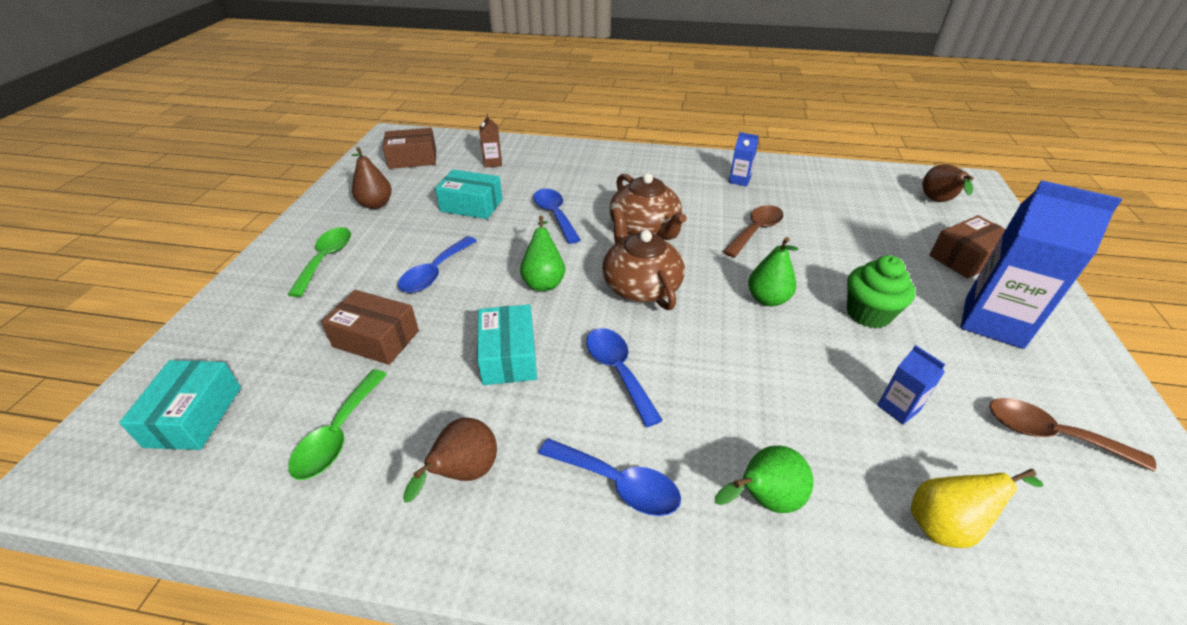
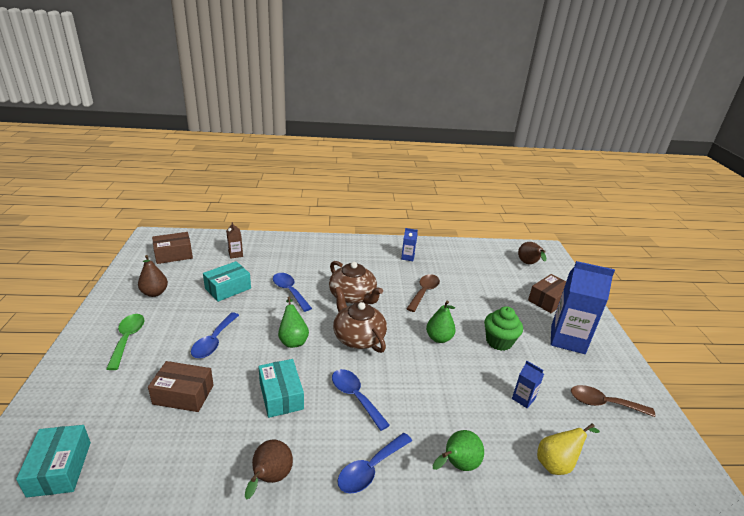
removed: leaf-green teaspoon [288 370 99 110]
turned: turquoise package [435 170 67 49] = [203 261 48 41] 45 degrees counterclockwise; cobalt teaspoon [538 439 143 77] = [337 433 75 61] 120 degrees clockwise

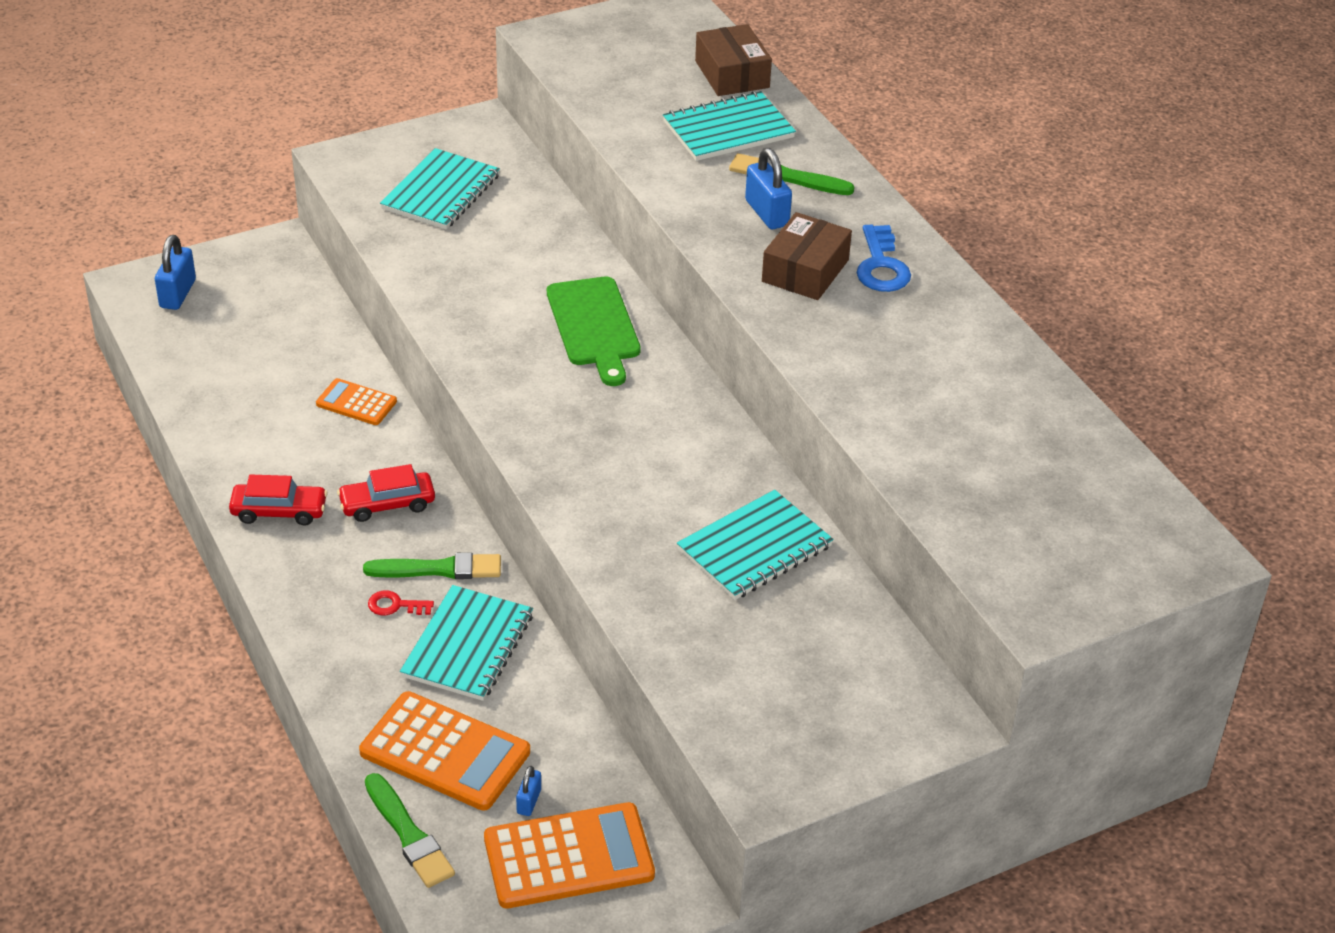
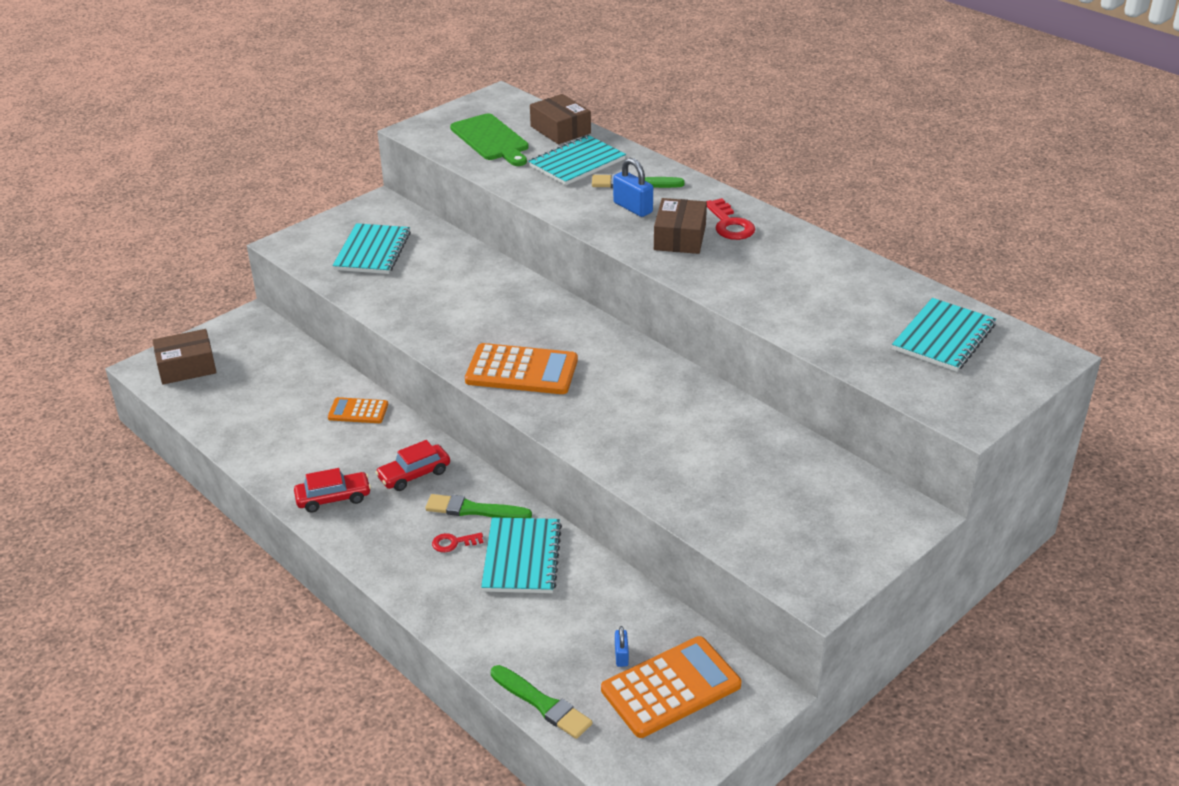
moved: leaf-green bread board [547 277 94 109] to [450 114 79 52]; turquoise exercise book [677 490 157 110] to [892 298 104 74]; bright orange adding machine [359 691 171 120] to [465 343 113 51]
replaced: cobalt lock [155 235 41 75] to brown package [152 329 65 56]
recoloured: cobalt door key [856 225 55 67] to crimson door key [706 198 49 42]
turned: leaf-green brush [363 552 138 27] = [425 494 107 24] 150 degrees counterclockwise

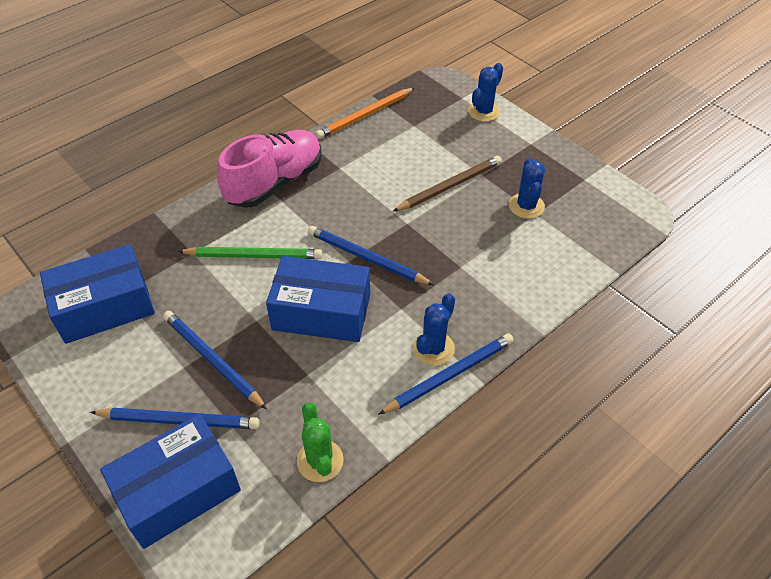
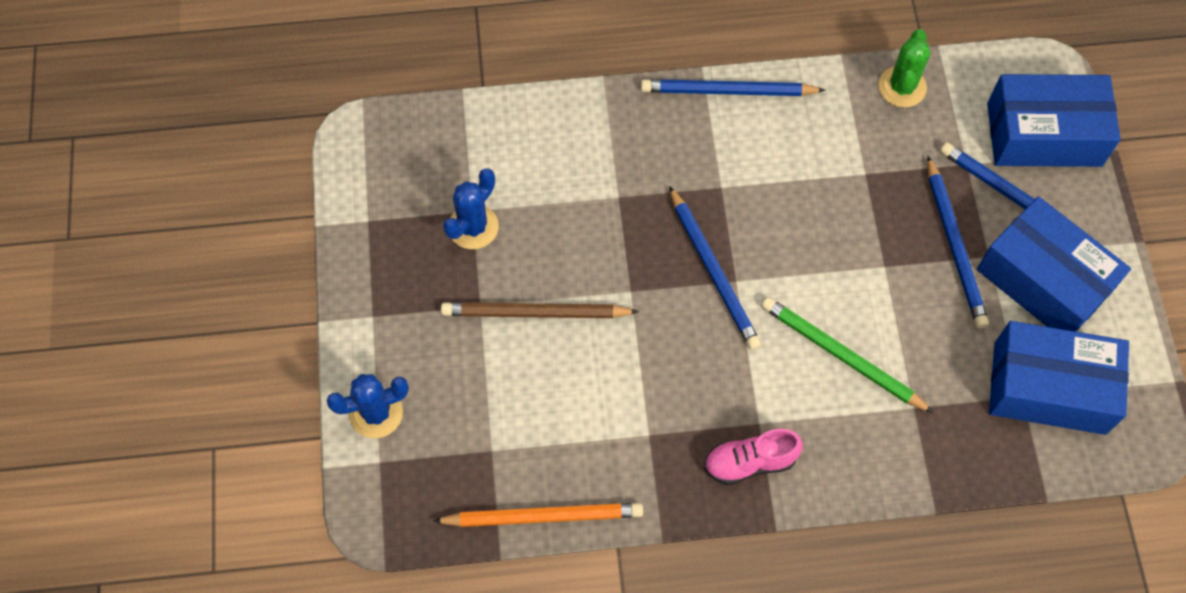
removed: cobalt prickly plant [413 293 42 73]
moved: cobalt package [266 256 104 86] to [977 196 154 136]
resized: rosy shoe [217 130 104 78] = [704 429 99 56] x0.53

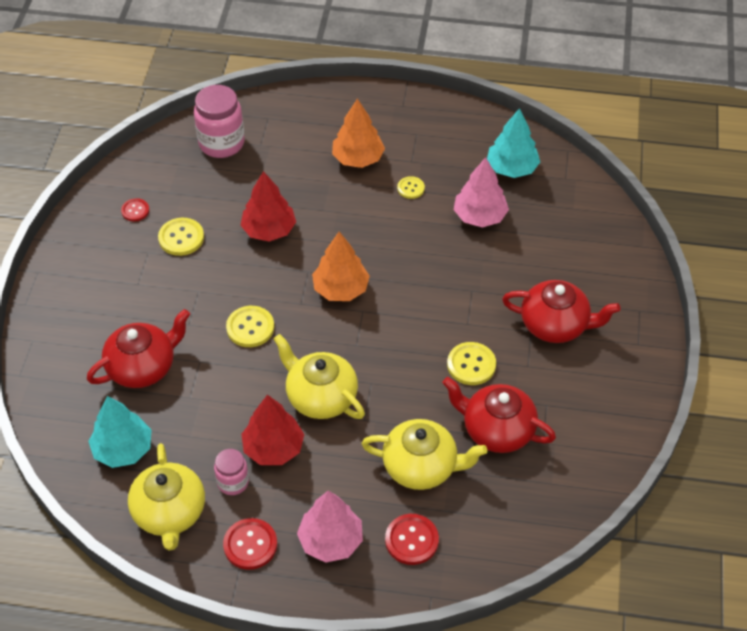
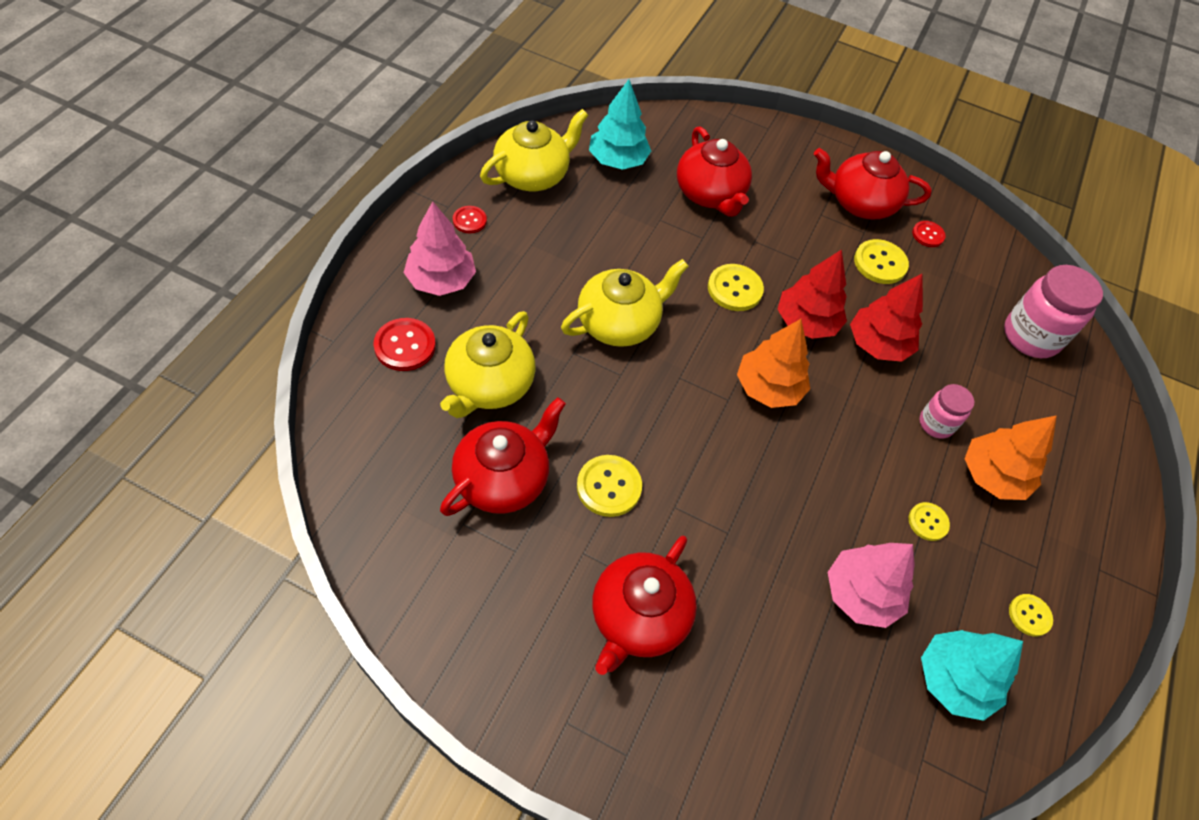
added: crimson china teapot [814 148 118 71]; yellow sewing button [1009 594 44 43]
moved: crimson tree [241 395 63 70] to [778 249 69 90]; rosy preserve jar [214 449 35 46] to [919 384 55 55]
turned: yellow china teapot [128 443 77 108] = [480 109 108 82] 135 degrees clockwise
resized: crimson sewing button [223 518 54 52] = [453 206 34 27] x0.62

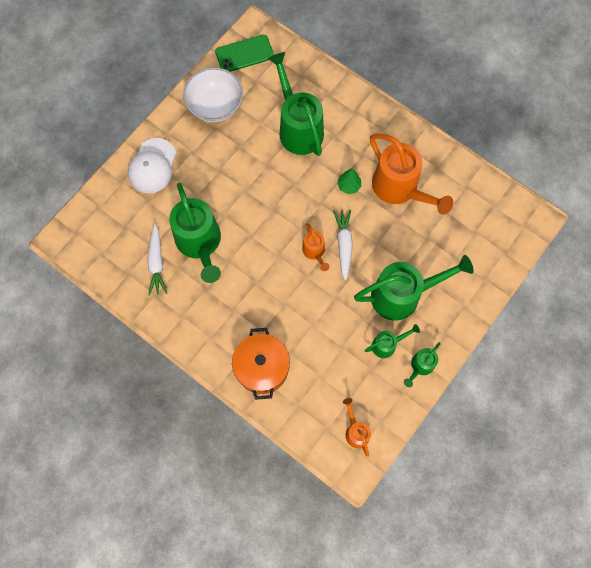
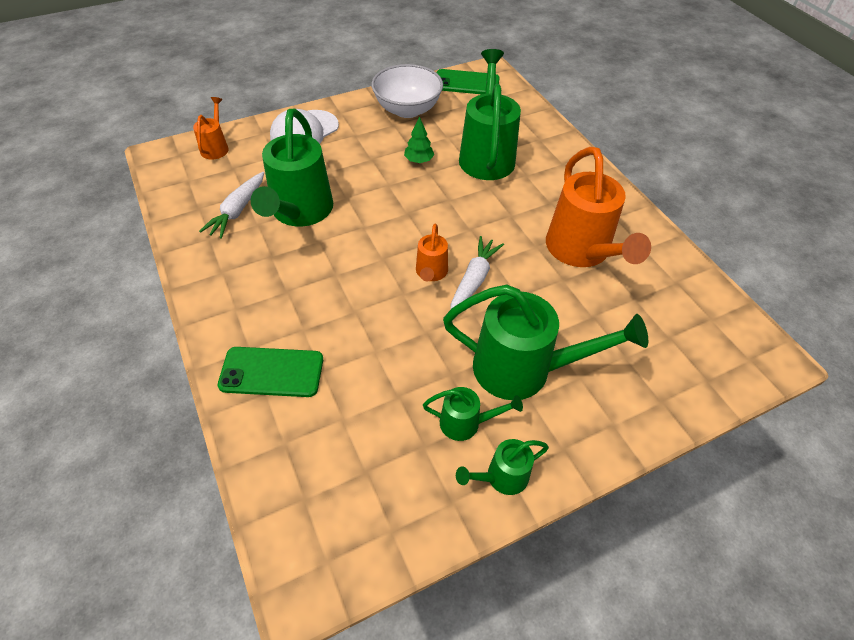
moved: leaf-green tree [337 168 24 26] to [404 116 30 47]; bright orange watering pot [343 398 28 59] to [193 97 36 63]
replaced: bright orange stockpot [232 328 58 72] to leaf-green phone [218 347 105 50]

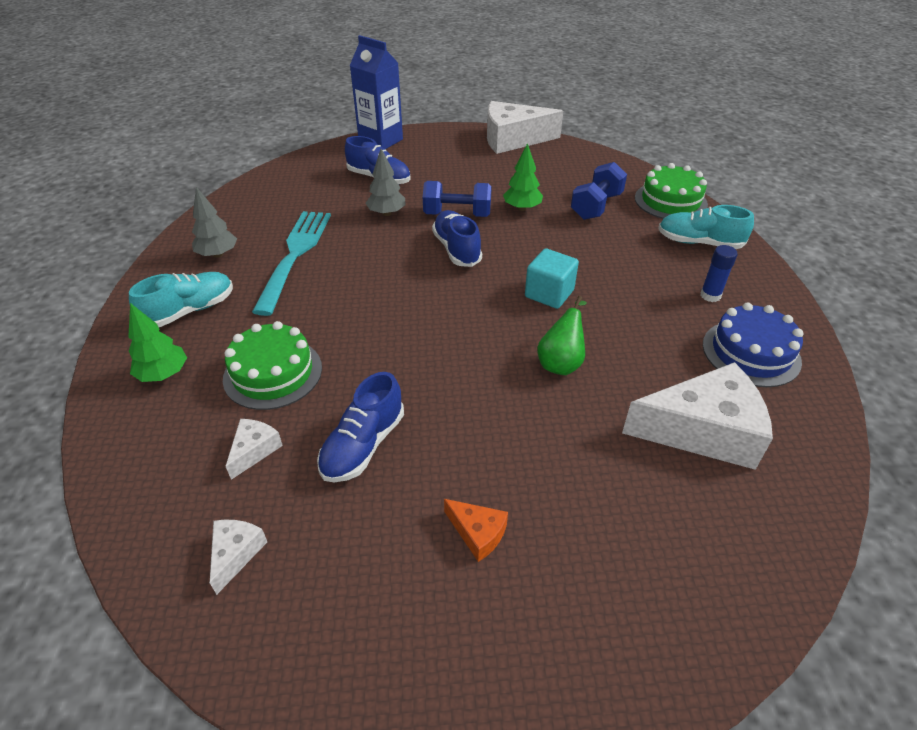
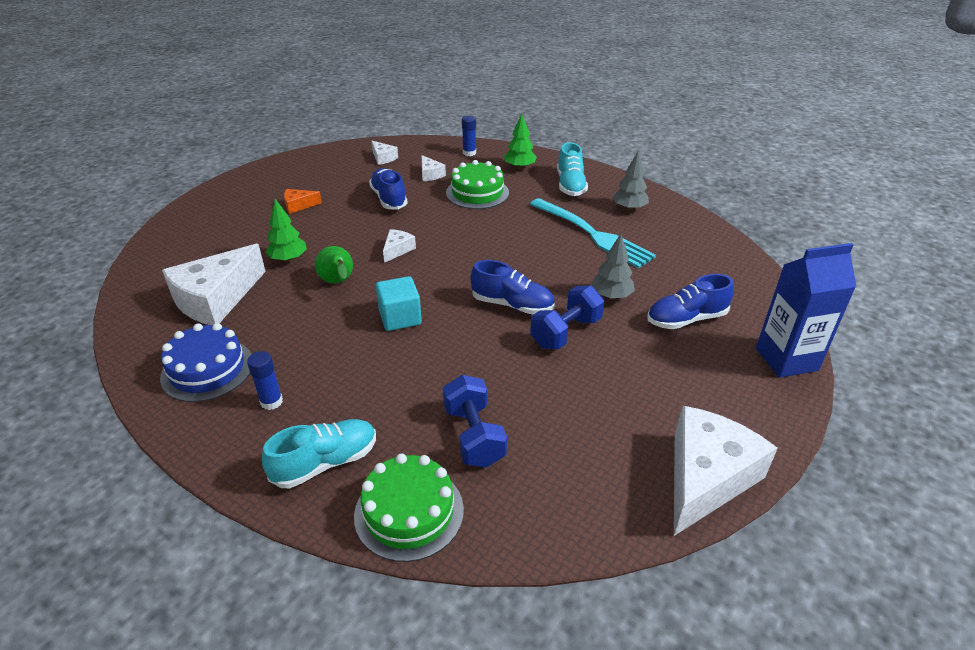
added: cobalt glue stick [462 116 14 40]; white piece of cheese [383 229 33 34]
moved: leaf-green tree [503 143 40 68] to [265 199 42 63]

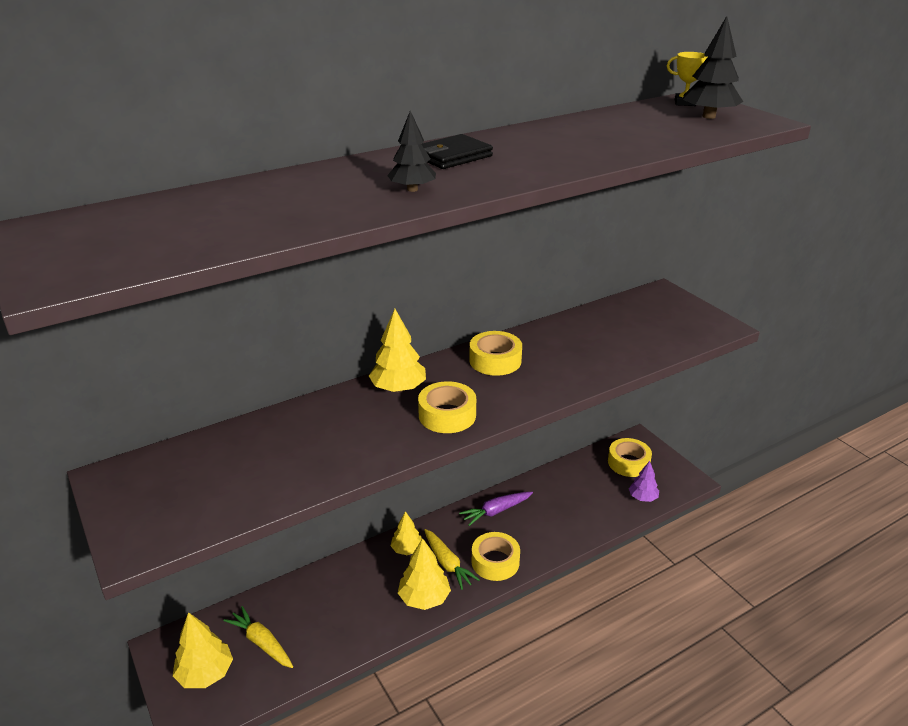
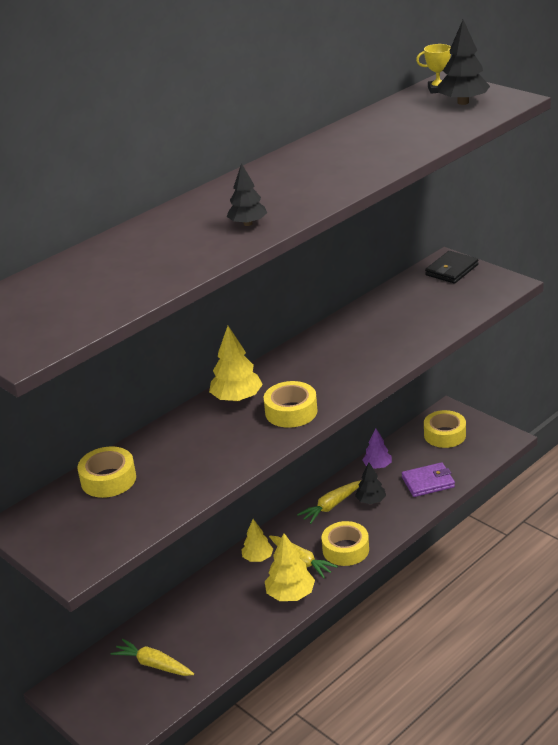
removed: yellow tree [173 612 60 76]
added: royal purple card wallet [402 462 53 35]; ebony tree [355 463 31 41]
moved: ebony card wallet [421 134 72 35] to [425 251 53 32]; yellow sticky tape [469 331 53 45] to [77 446 59 52]; royal purple tree [629 461 30 41] to [362 428 30 41]
recoloured: royal purple root vegetable [459 492 74 34] to yellow root vegetable [297 480 65 44]

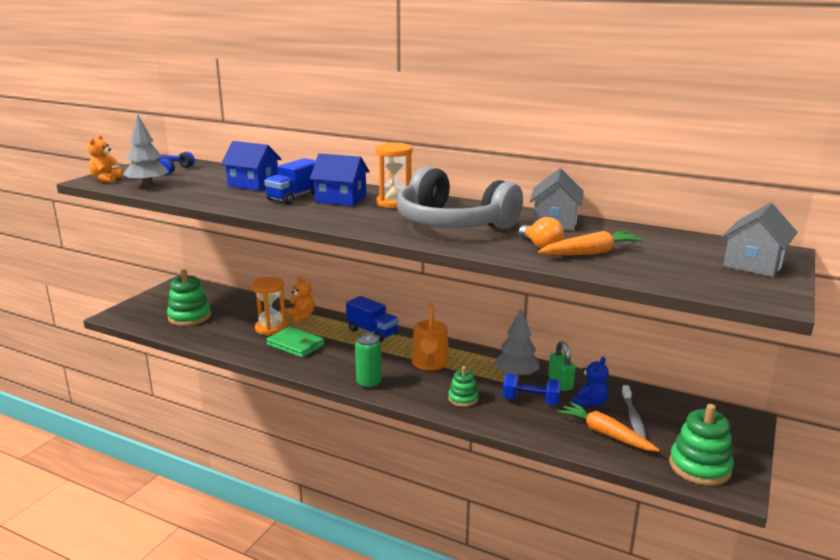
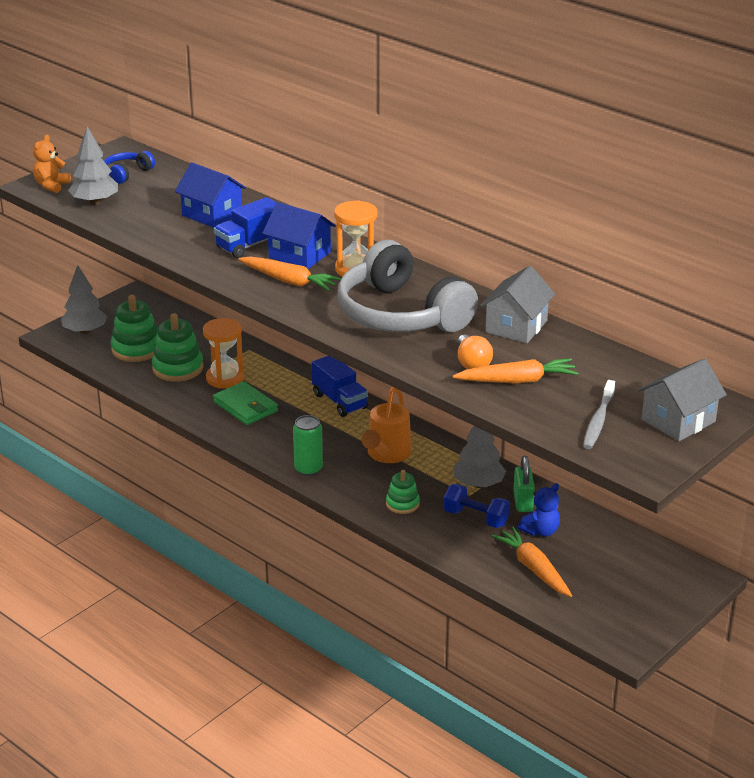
removed: bright orange teddy bear [287 276 28 47]
added: bright orange root vegetable [238 256 104 35]; gray tree [61 265 46 69]
moved: gray toothbrush [622 385 25 54] to [583 380 32 69]; leaf-green ring stacker [669 404 65 82] to [152 313 52 69]

